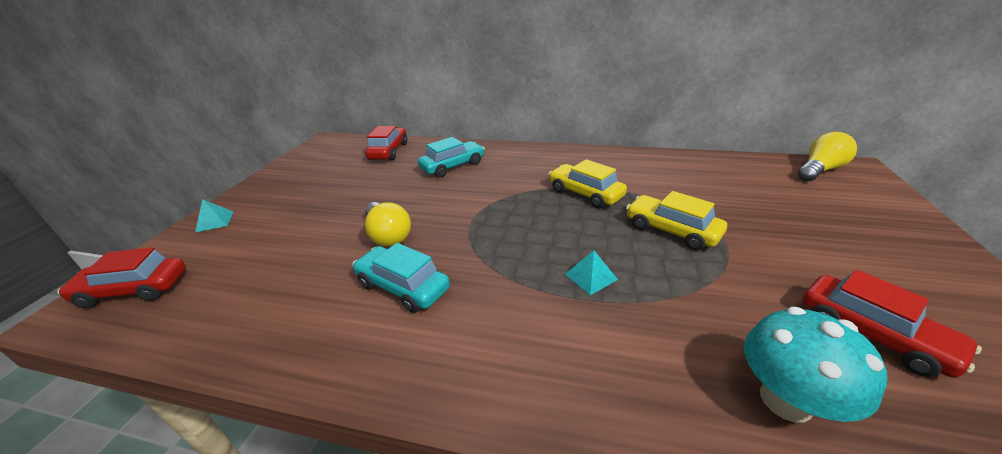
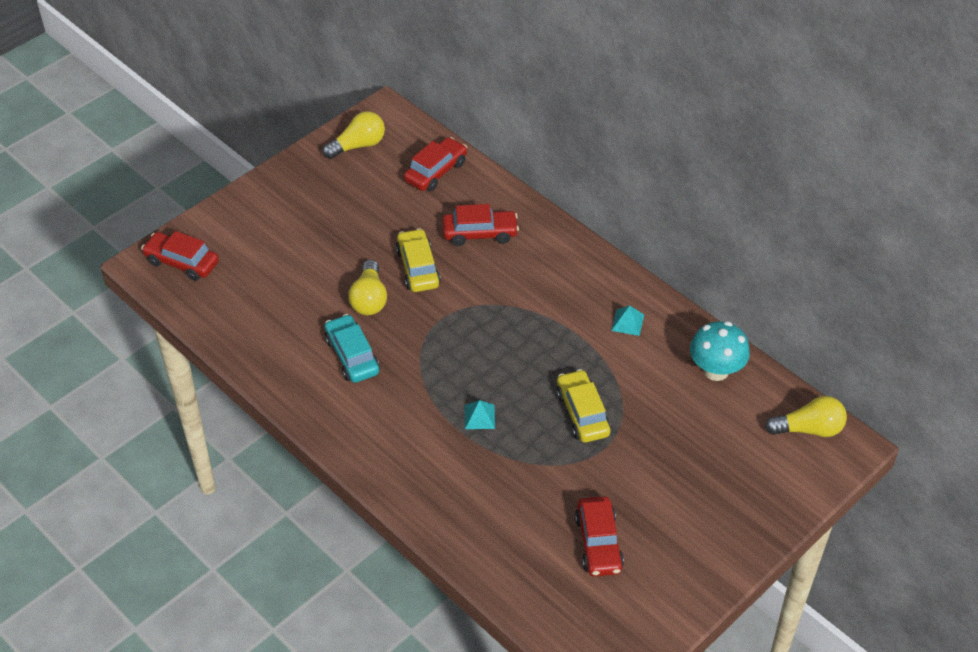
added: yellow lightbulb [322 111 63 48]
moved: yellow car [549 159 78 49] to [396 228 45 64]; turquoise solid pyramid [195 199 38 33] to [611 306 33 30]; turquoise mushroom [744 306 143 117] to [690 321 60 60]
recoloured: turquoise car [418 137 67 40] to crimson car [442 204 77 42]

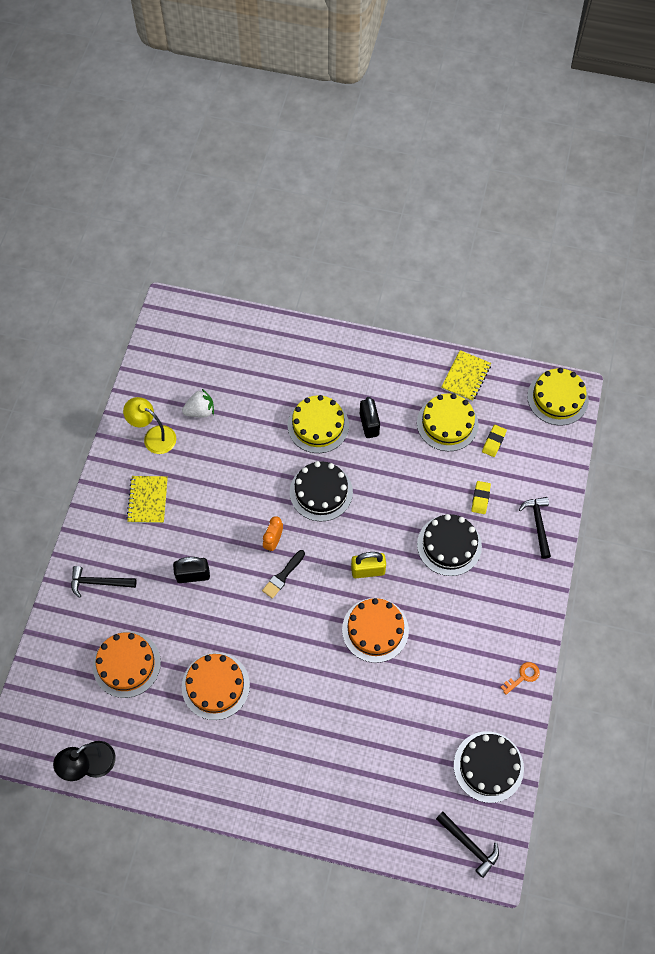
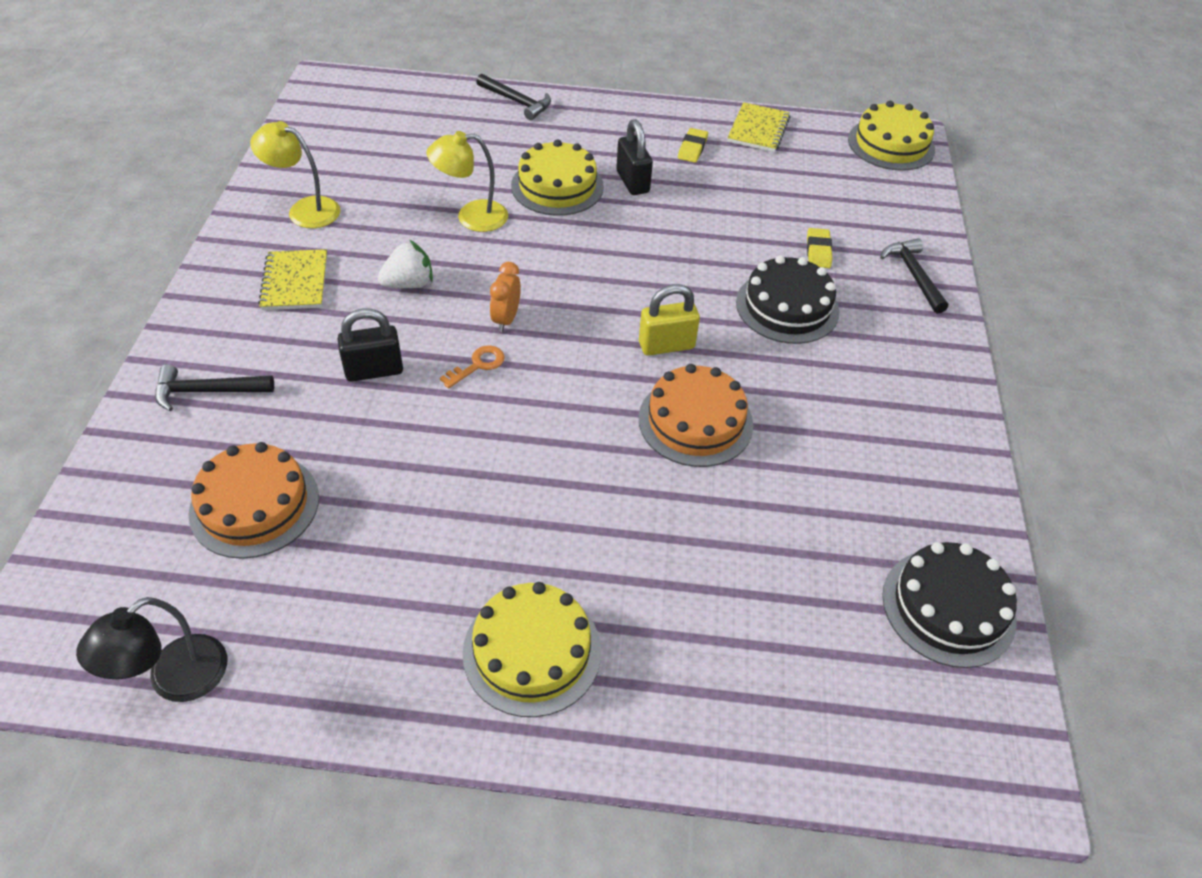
removed: ebony gateau [290 461 63 61]; ebony brush [262 550 43 49]; bright orange gateau [182 653 68 67]
added: yellow lamp [426 131 82 101]
moved: white toy strawberry [182 389 32 29] to [378 240 55 48]; yellow gateau [417 394 62 57] to [462 582 139 135]; yellow gum eraser [482 425 25 32] to [678 128 30 35]; bright orange door key [501 662 39 33] to [440 345 65 43]; ebony claw hammer [436 811 63 67] to [476 74 75 46]

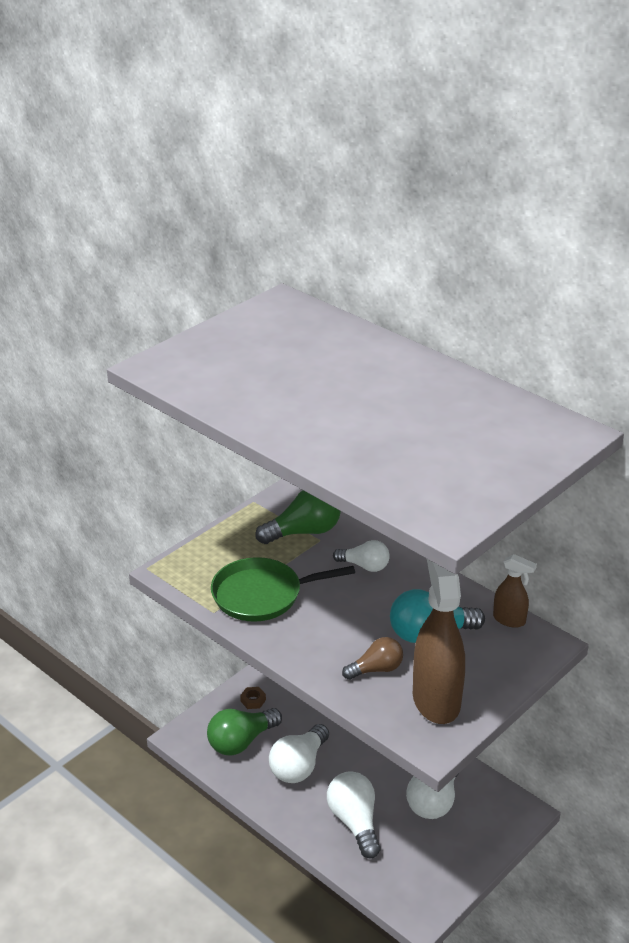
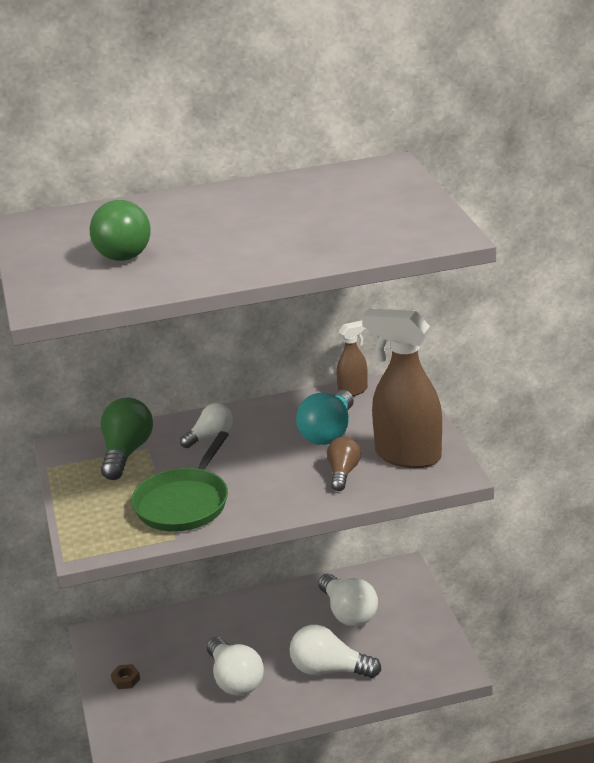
moved: leaf-green lightbulb [207 708 75 48] to [90 200 61 61]

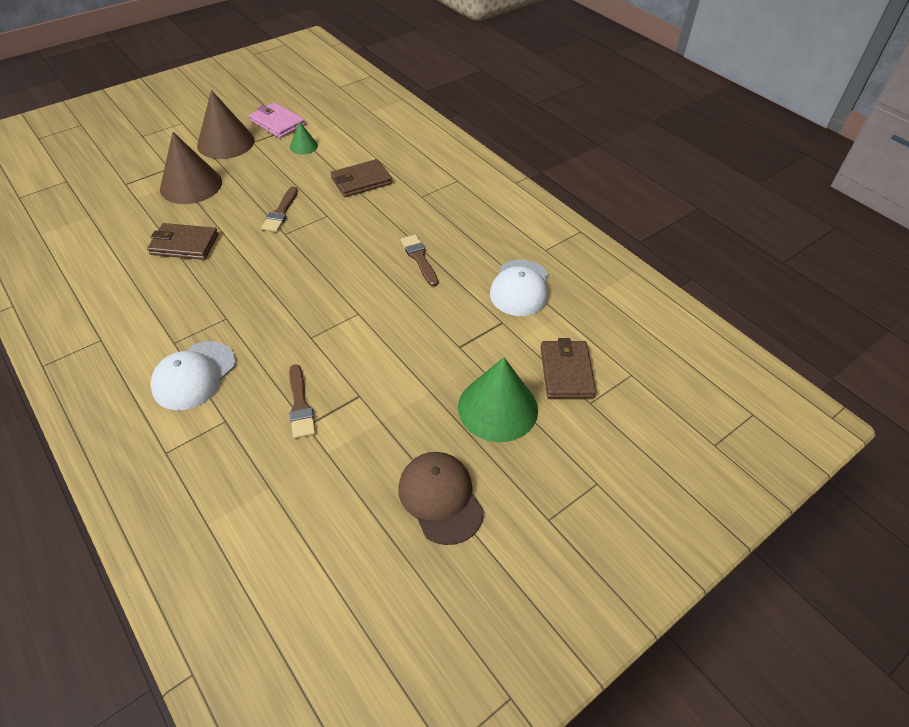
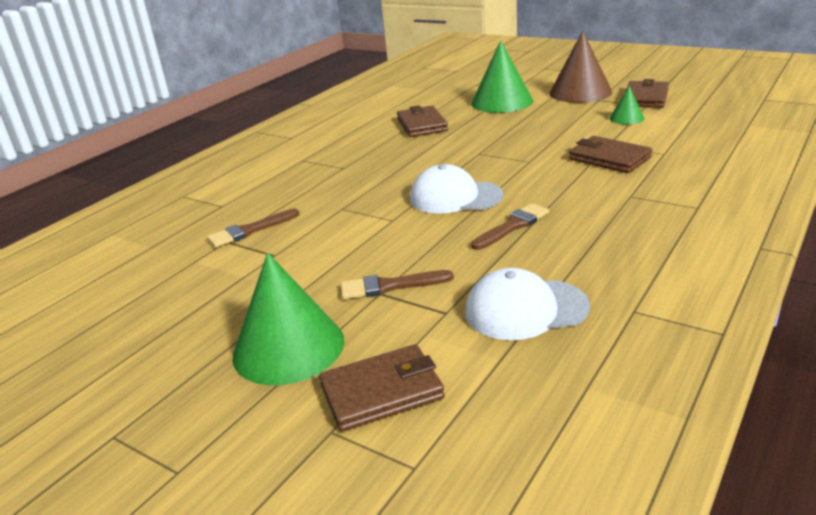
removed: brown baseball cap [398 452 86 93]
moved: brown brush [261 187 37 45] to [341 270 113 29]; white baseball cap [150 341 86 69] to [410 164 93 50]
recoloured: rosy card wallet [249 103 56 35] to brown card wallet [625 79 44 29]; brown cone [160 132 62 72] to leaf-green cone [471 40 62 73]

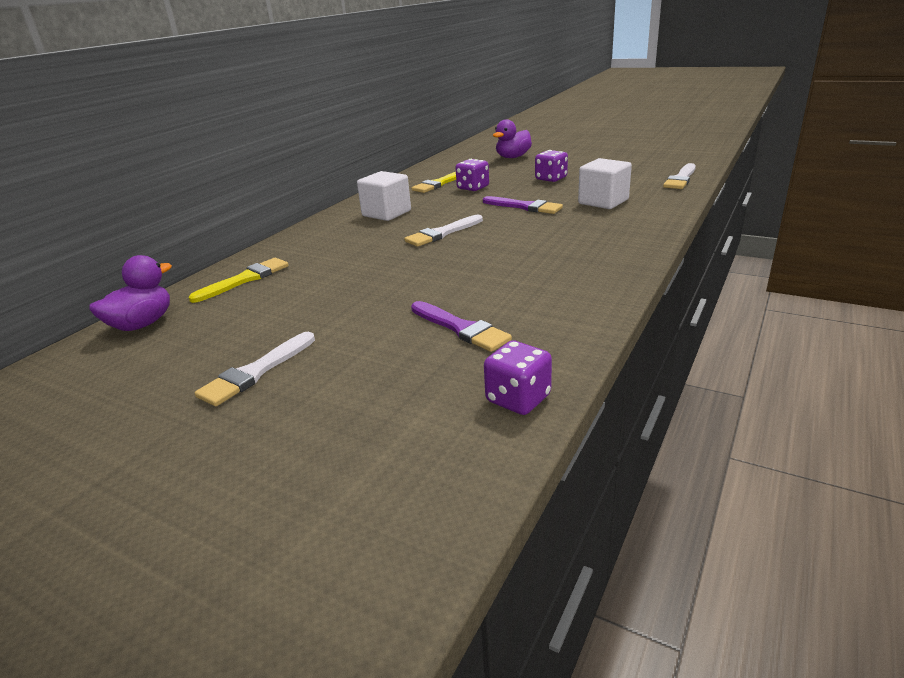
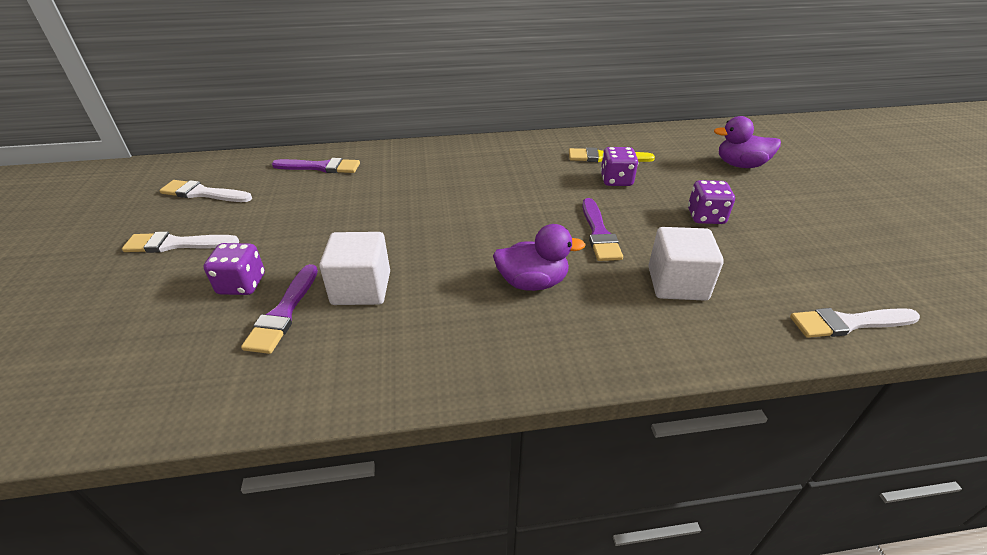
moved: white solid cube [357 171 54 50] to [319 232 71 73]; white brush [404 215 79 32] to [159 180 93 22]; royal purple toy duck [89 255 83 76] to [493 224 93 67]; royal purple die [484 341 68 74] to [203 243 62 52]
recoloured: yellow brush [188 258 101 45] to royal purple brush [272 158 88 15]

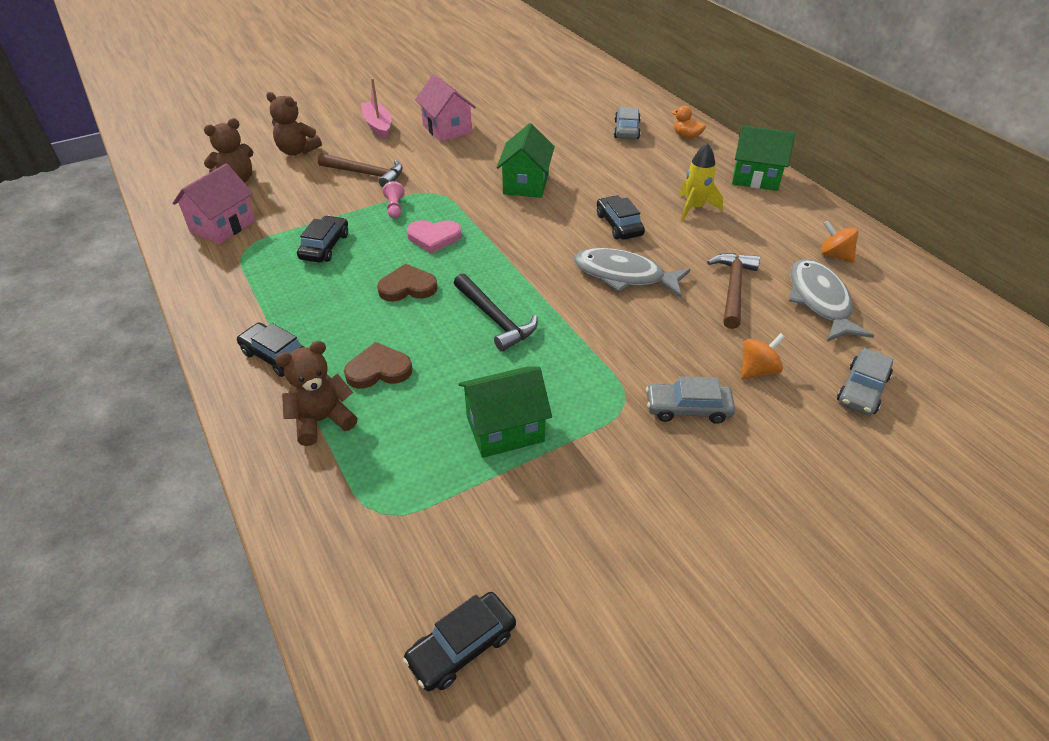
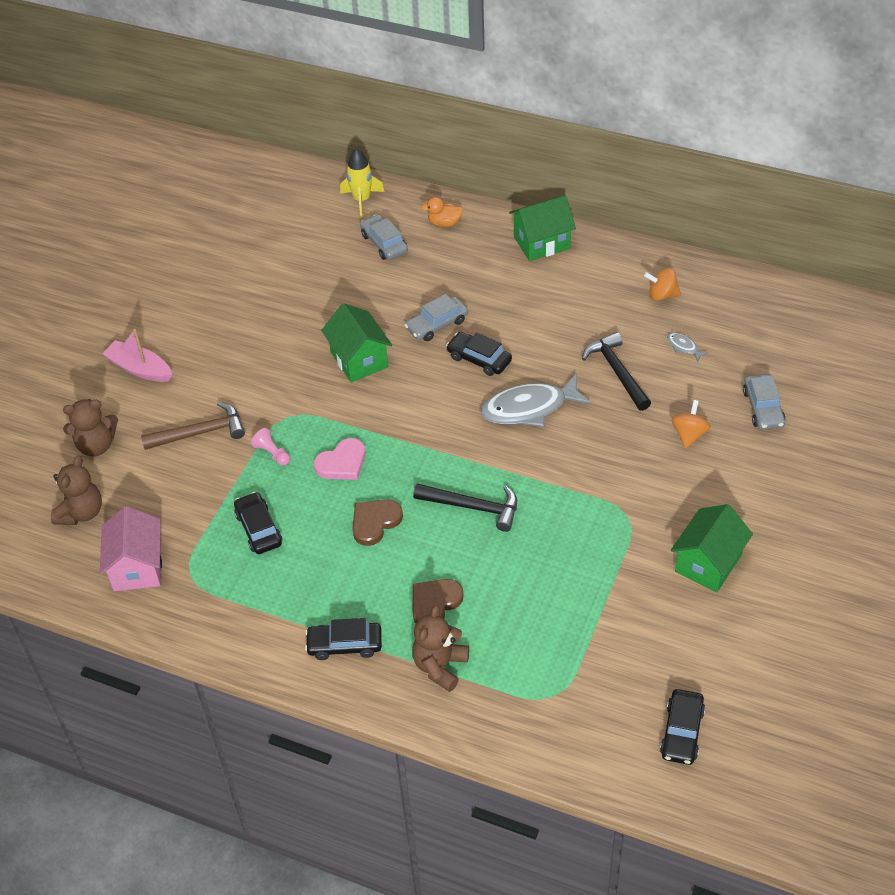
removed: rosy house [415 74 61 68]
moved: yellow spaceship [680 143 43 78] to [340 149 45 69]; leaf-green house [458 367 94 91] to [671 504 82 88]; gray car [646 376 89 48] to [405 294 63 47]
recoloured: brown claw hammer [707 253 53 76] to ebony claw hammer [582 332 69 79]
resized: gray toy fish [789 259 85 83] = [667 332 42 30] x0.43

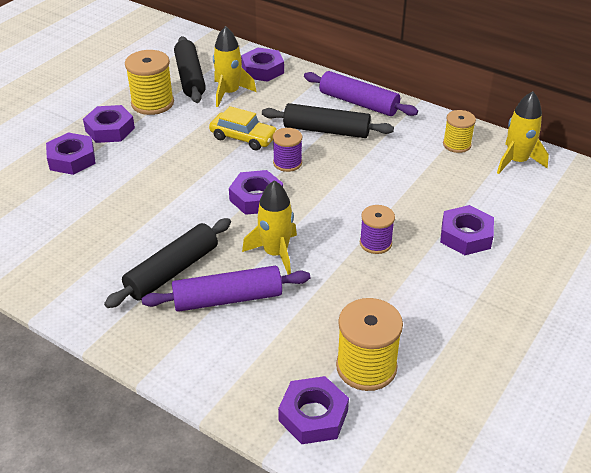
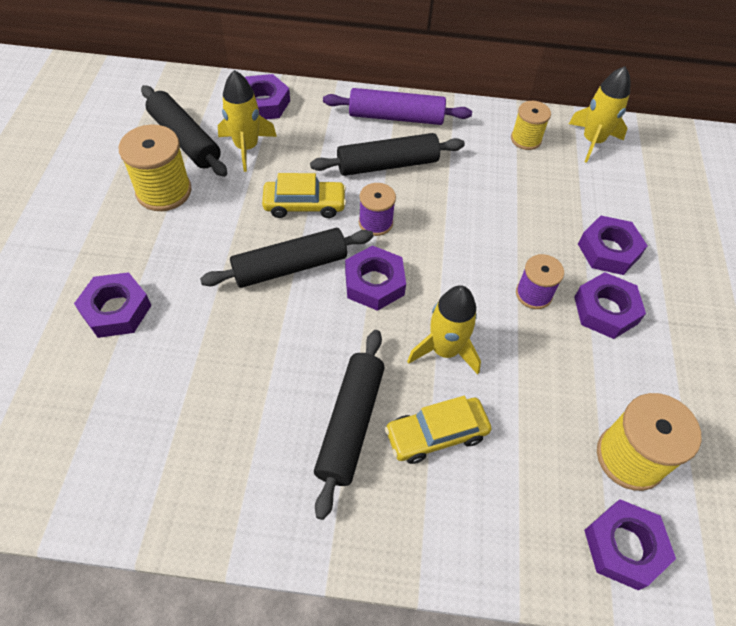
added: ebony dough roller [200 228 174 60]
moved: royal purple hex nut [83 105 52 38] to [574 272 72 67]
replaced: royal purple dough roller [142 266 168 46] to yellow car [385 396 106 68]

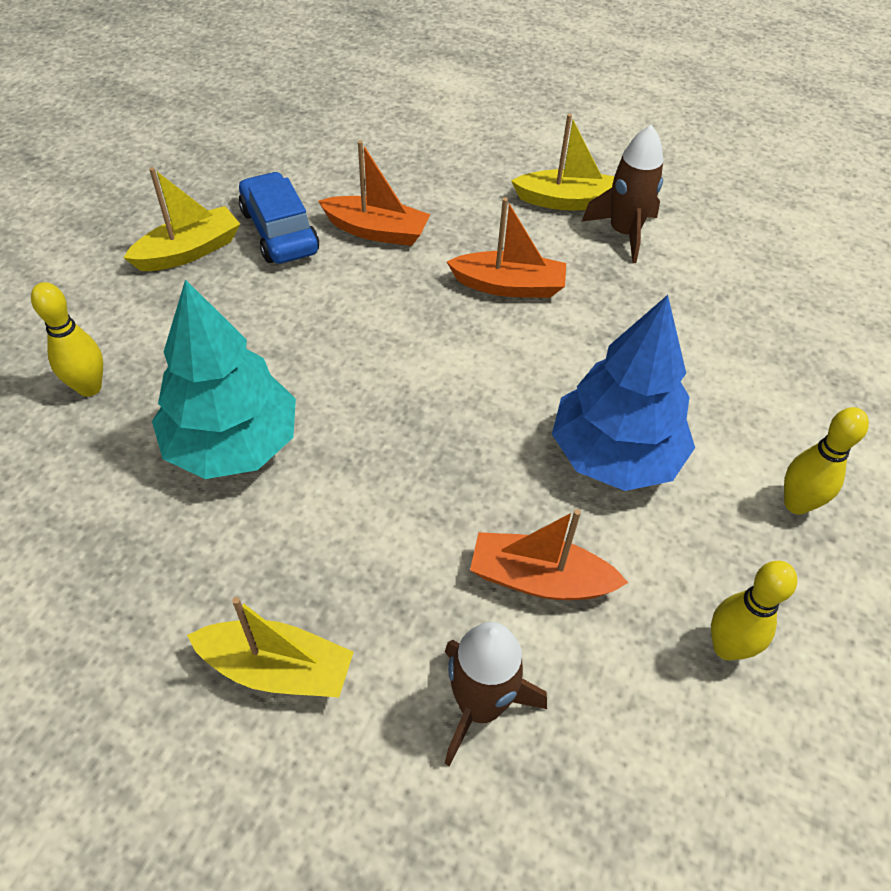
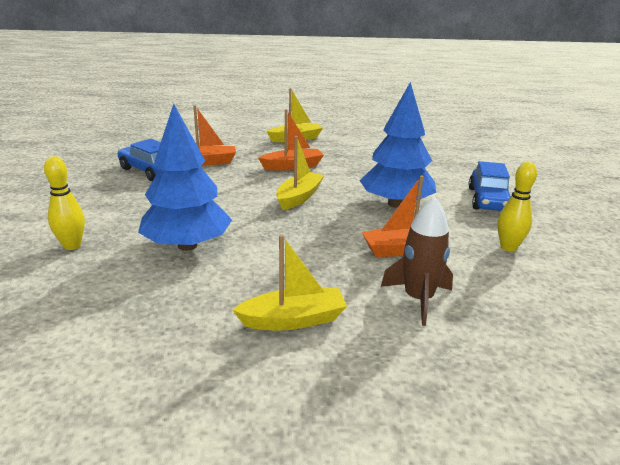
removed: brown spaceship [582 125 81 138]
moved: yellow toy boat [123 167 117 104] to [276 136 48 74]
replaced: yellow tenpin [784 407 85 108] to cobalt car [468 161 43 50]
recoloured: turquoise tree [152 279 144 200] to cobalt tree [138 104 94 147]

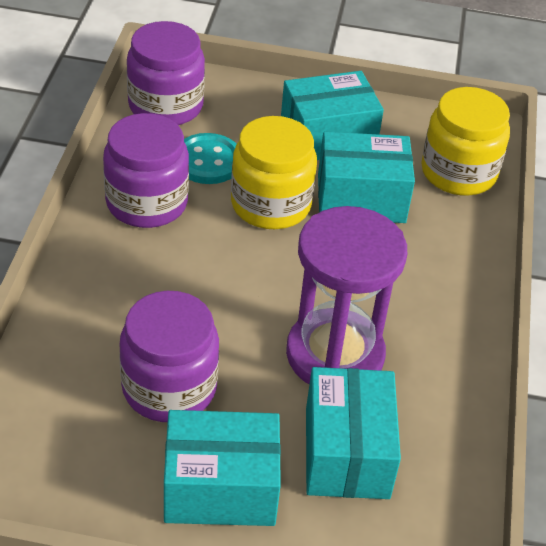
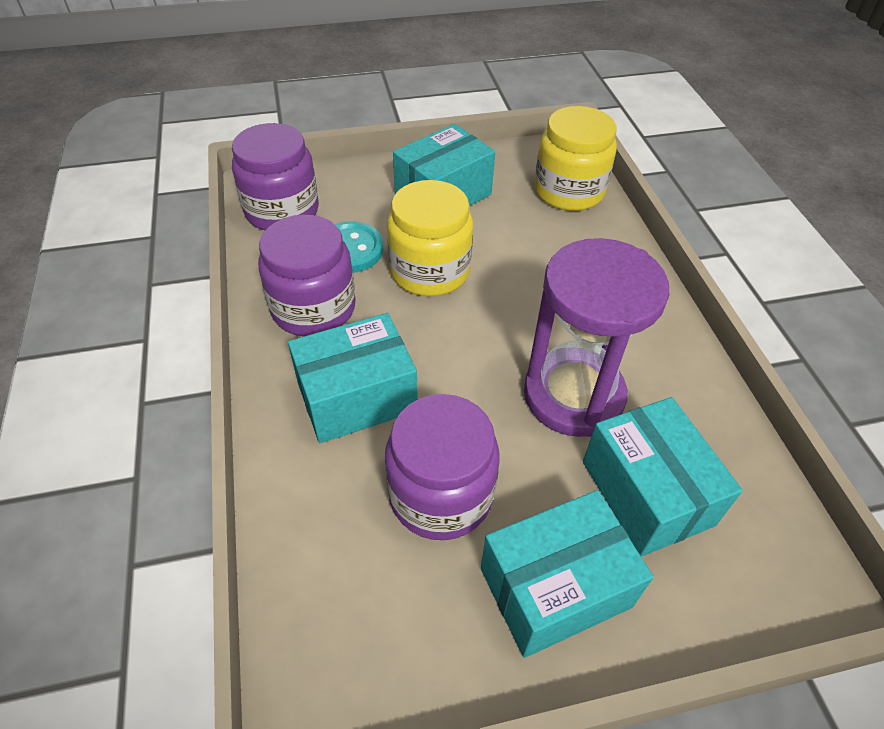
moved: turquoise package [318 132 97 91] to [288 313 130 130]

